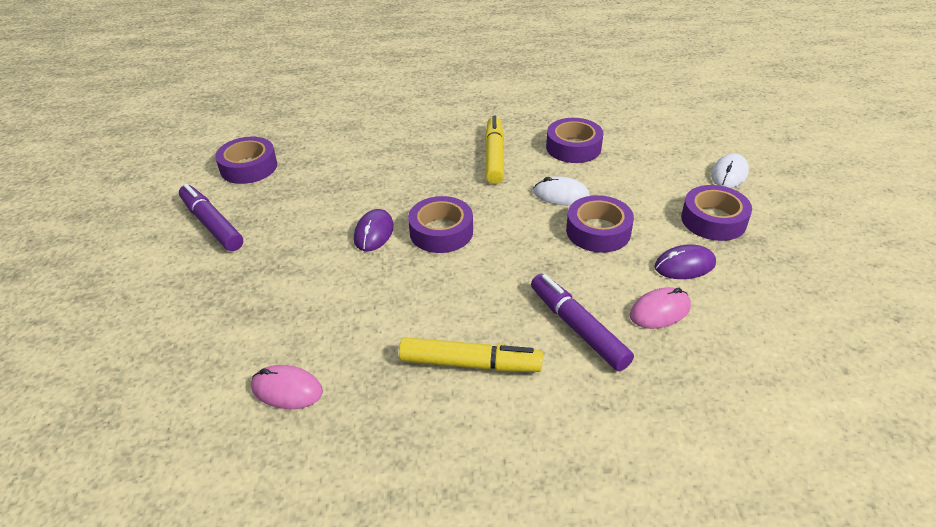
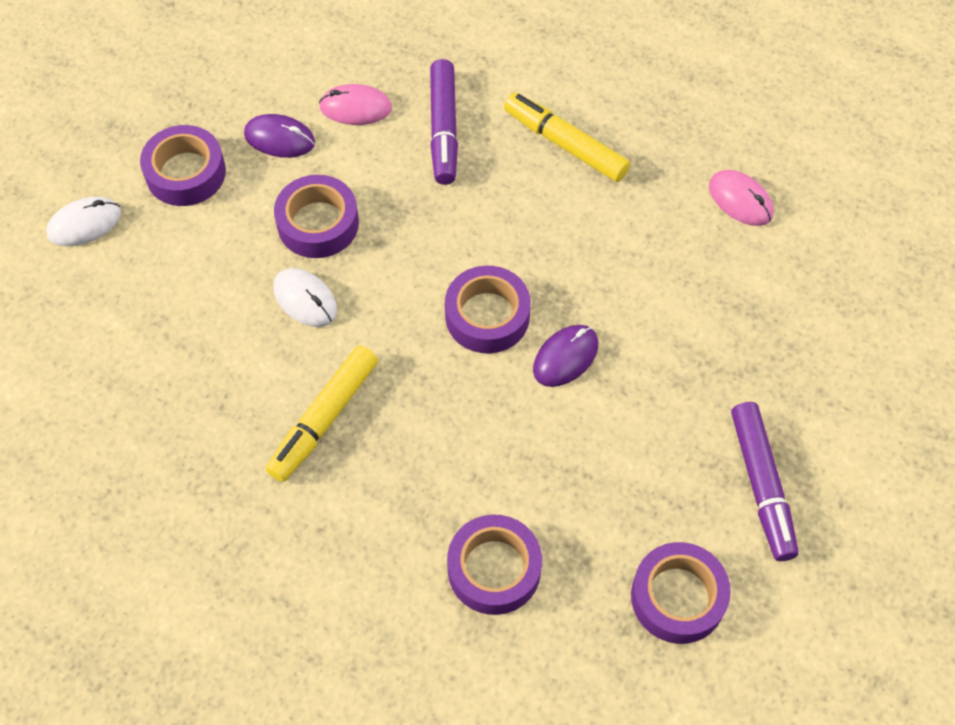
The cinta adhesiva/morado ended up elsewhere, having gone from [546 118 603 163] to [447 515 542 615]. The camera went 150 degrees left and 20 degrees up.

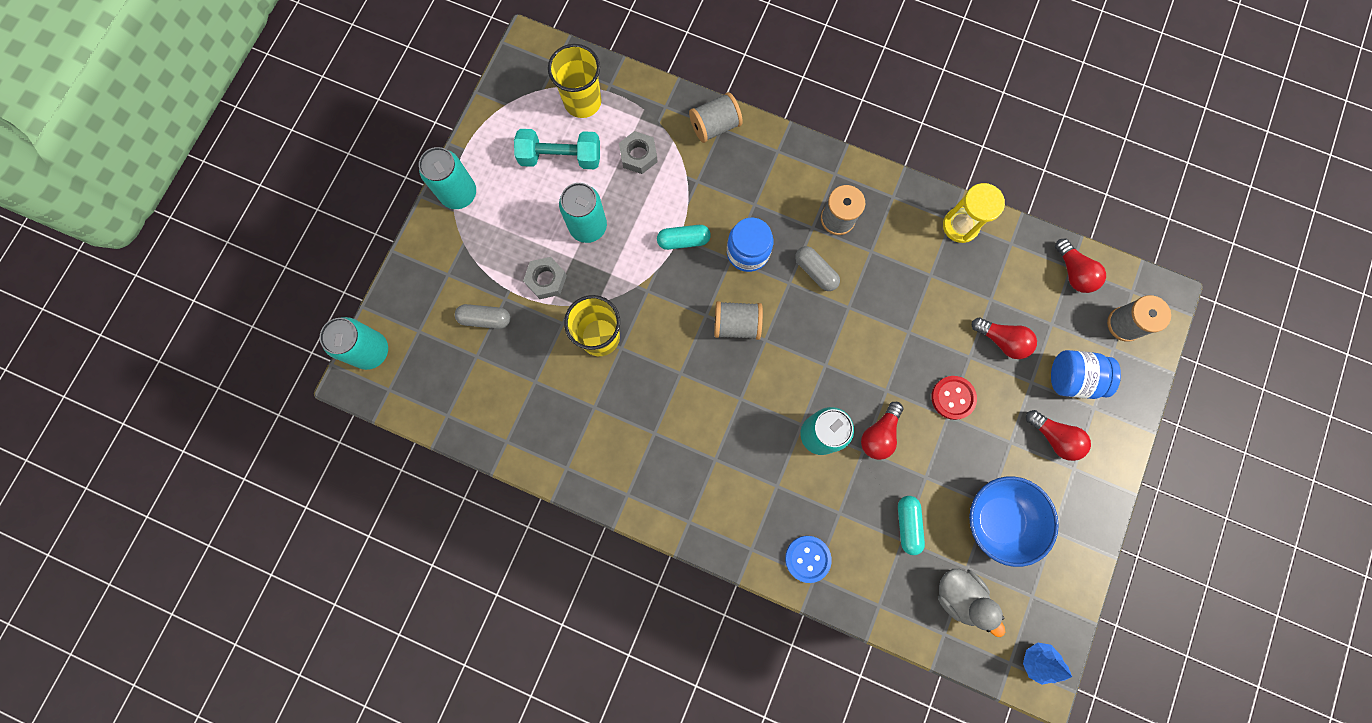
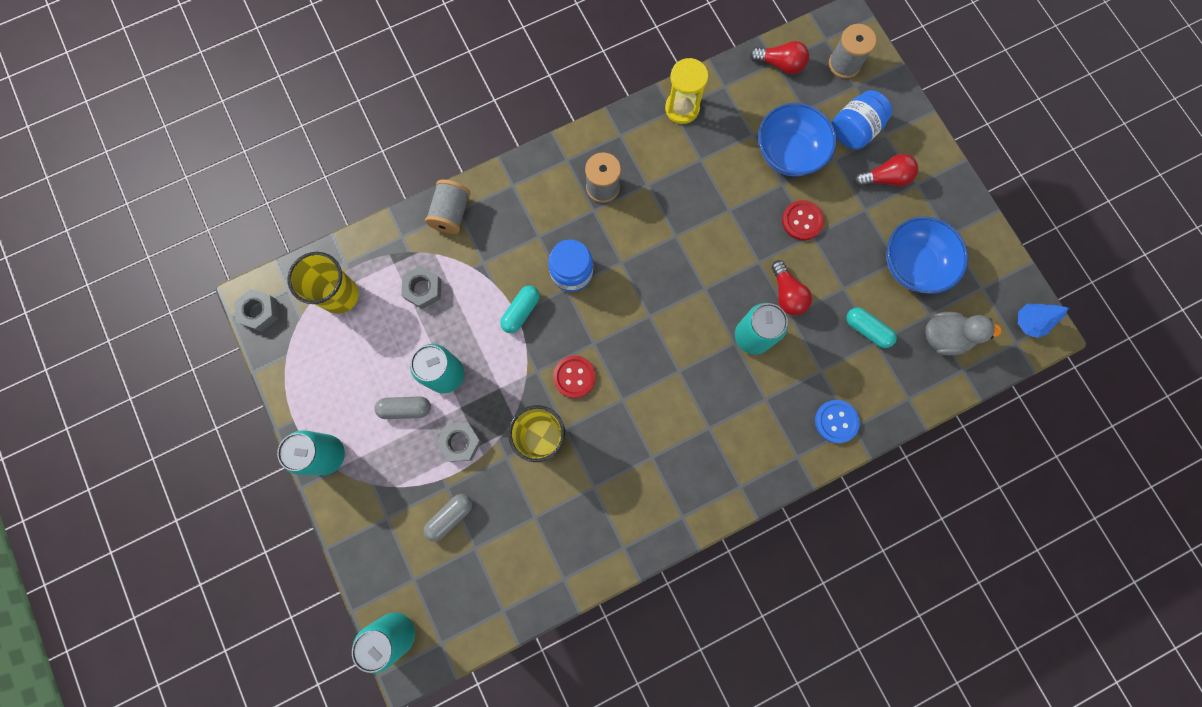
The second view lost the mancuerna/turquesa at [514 129 600 169]. The second view lost the carrete/gris at [714 301 763 340]. The second view gained the tuerca/gris at [234 289 279 331]. The second view gained the botón/rojo at [553 355 596 398]. The cápsula/gris ended up elsewhere, having gone from [795 246 840 291] to [374 397 431 419]. Where the bombilla/rojo stood at [972 317 1037 359], the cuenco/azul came to stand at [758 103 836 176]. The camera went 50 degrees left and 0 degrees up.

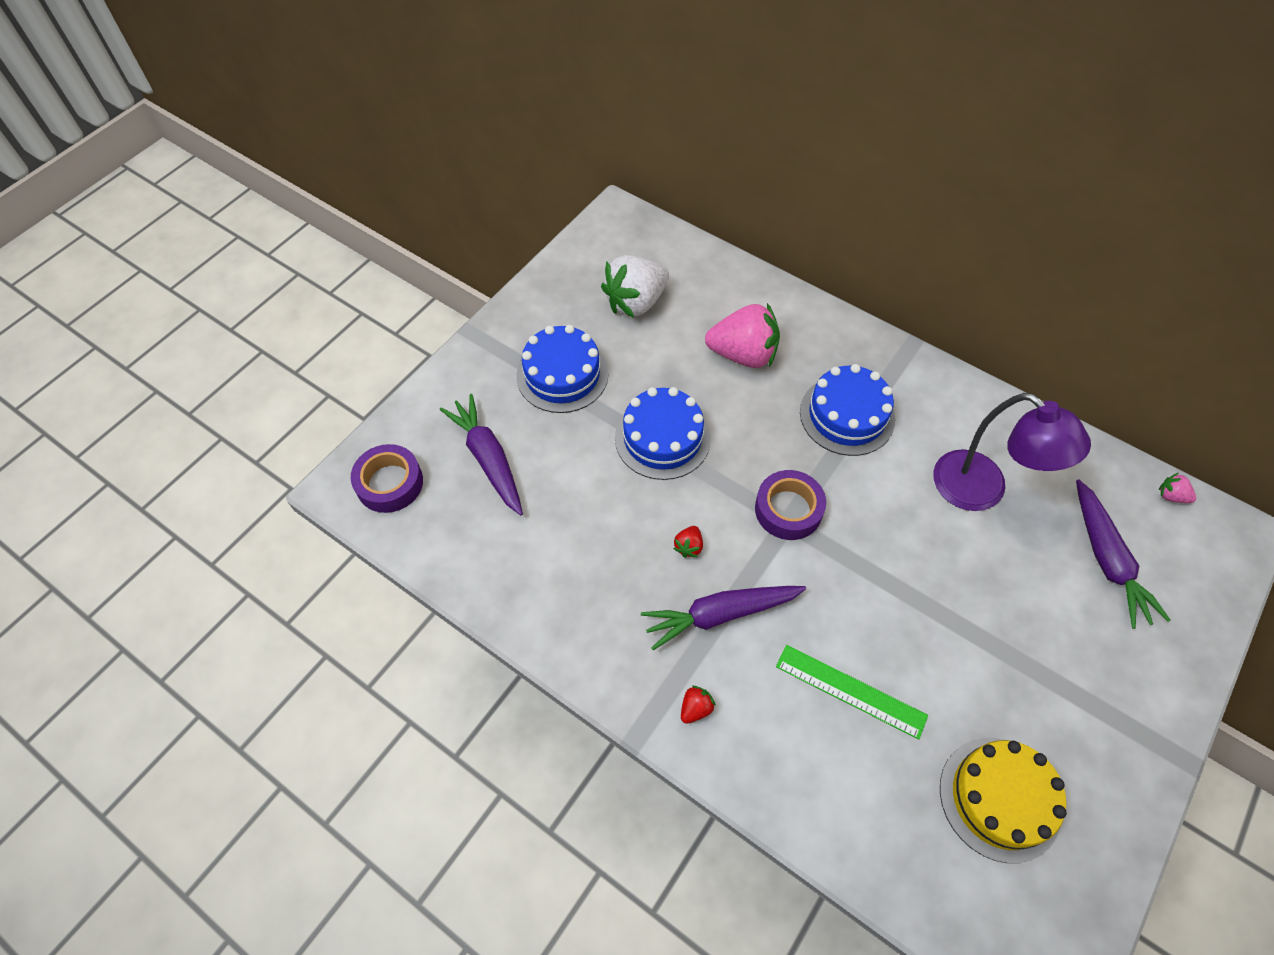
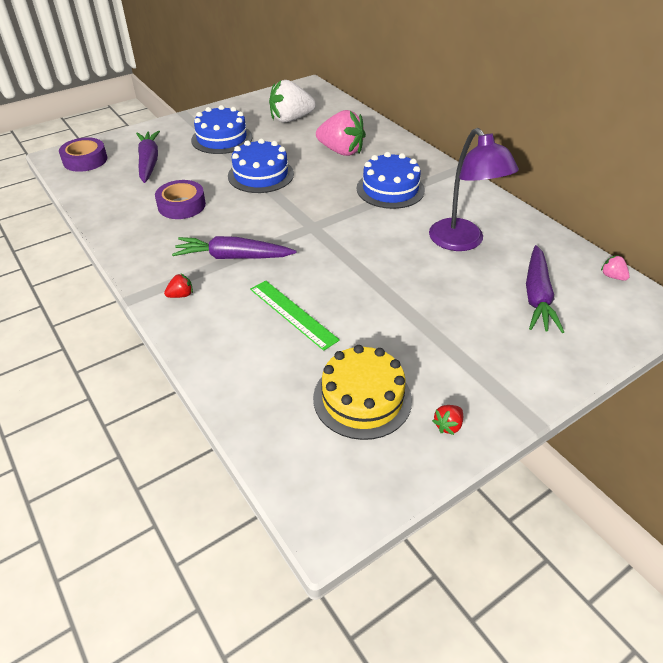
The fresa/rojo ended up elsewhere, having gone from [673 526 703 558] to [432 405 463 435]. The cinta adhesiva/morado ended up elsewhere, having gone from [755 470 826 540] to [155 180 206 219]. The camera went 20 degrees right and 15 degrees down.

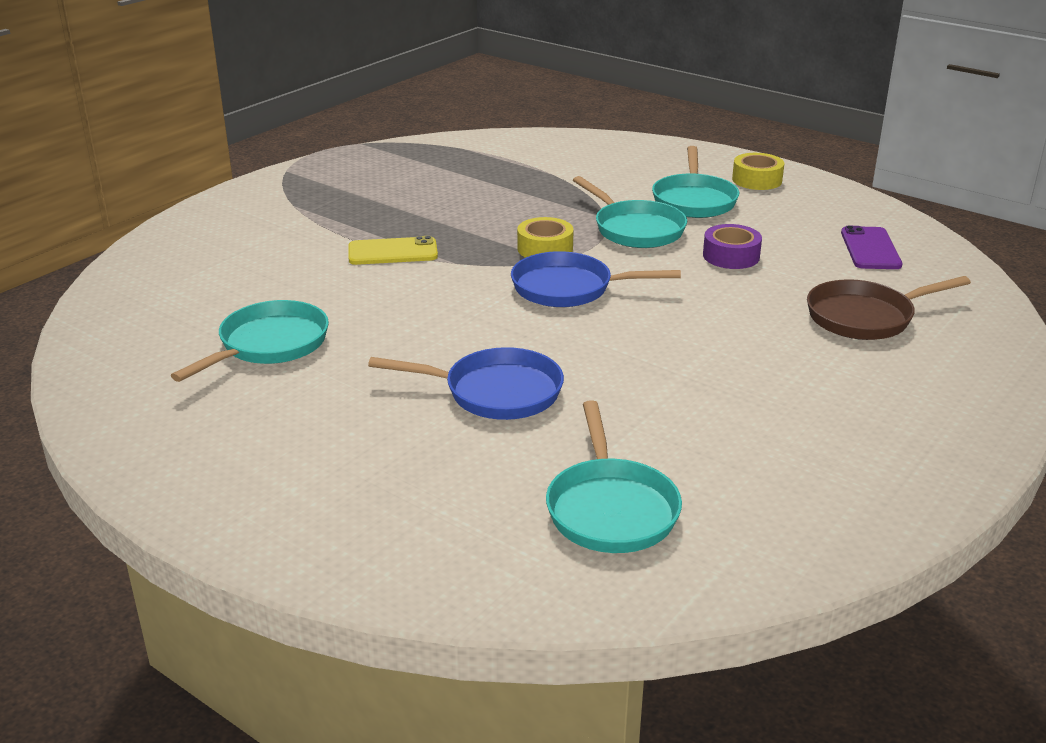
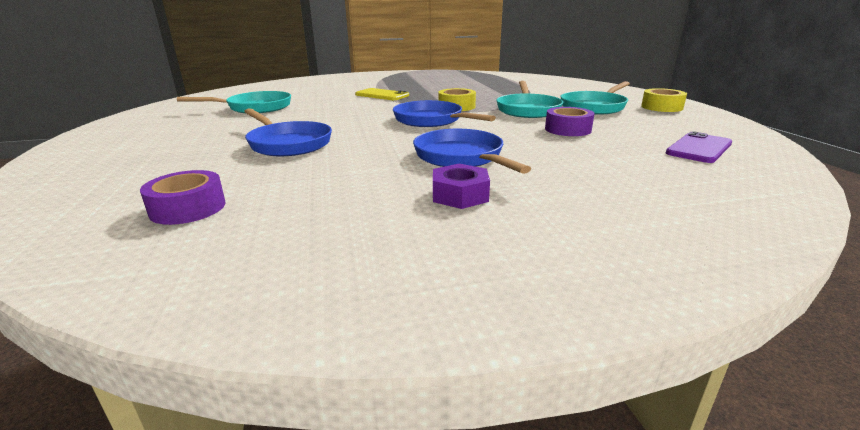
The second view lost the sartén/marrón at [807 276 971 340]. The second view gained the sartén/azul at [413 129 531 174]. The second view gained the tuerca/morado at [433 164 490 209]. Where the sartén/turquesa stood at [546 400 682 553], the cinta adhesiva/morado came to stand at [140 170 226 225]. The camera went 40 degrees right and 5 degrees down.

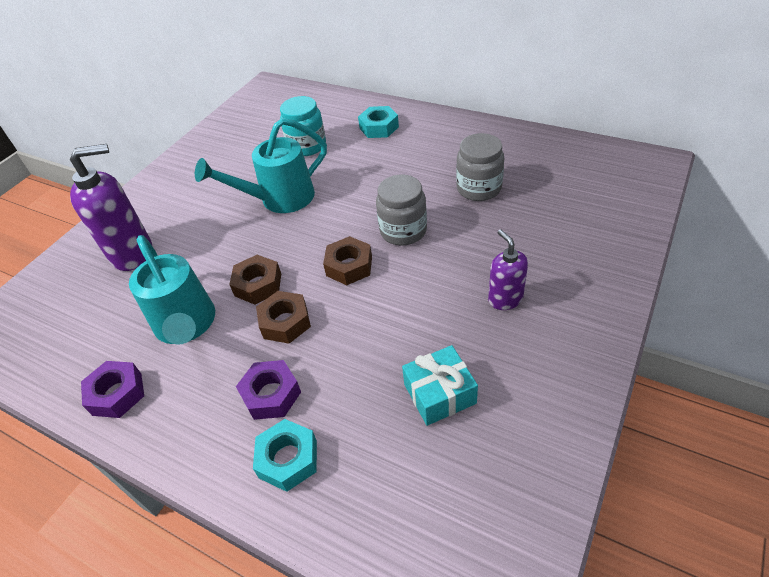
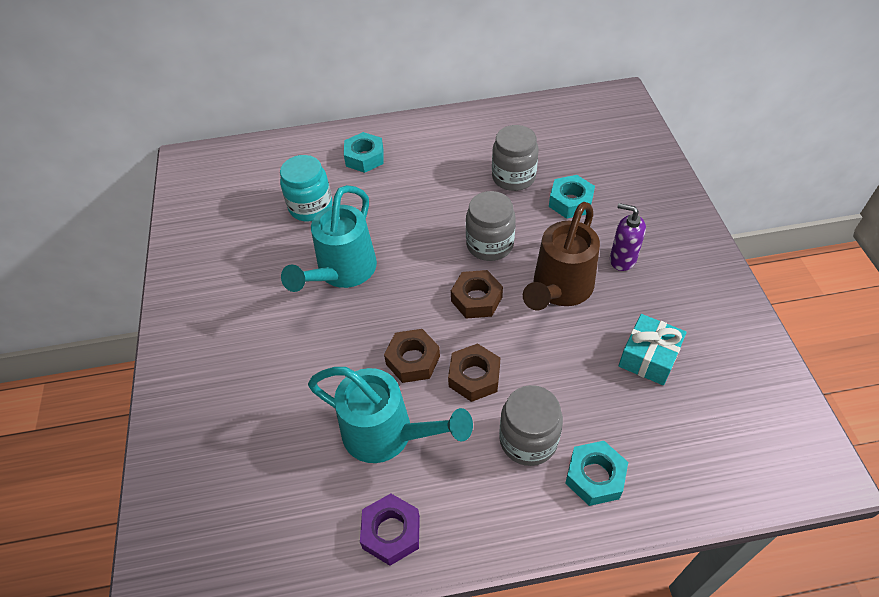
The second view lost the dispensador de jabón/morado at [70 144 152 271]. The second view gained the regadera/marrón at [523 202 600 310]. The second view gained the tuerca/turquesa at [549 175 595 219]. Where the tuerca/morado stood at [236 360 301 420], the tarro/gris came to stand at [499 385 563 466]. The camera went 40 degrees left and 5 degrees up.

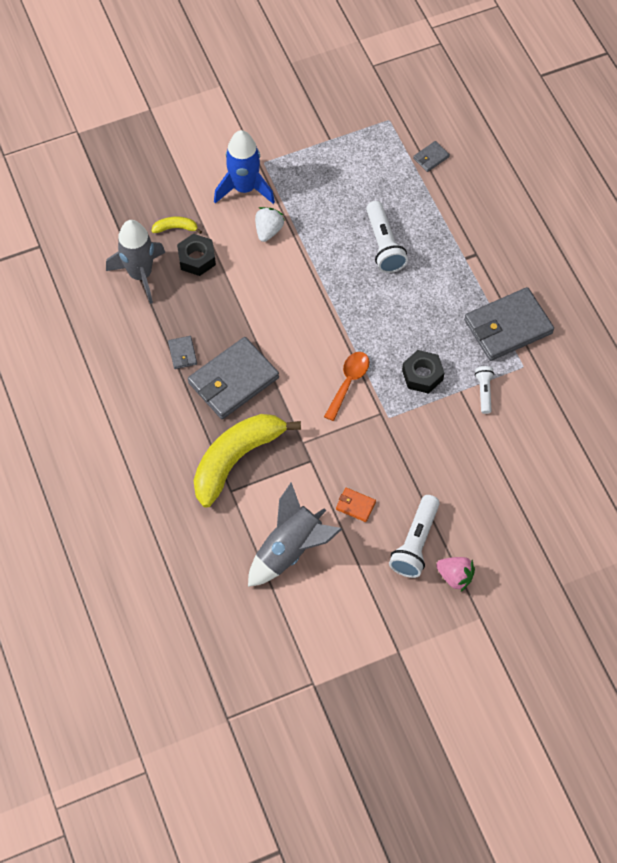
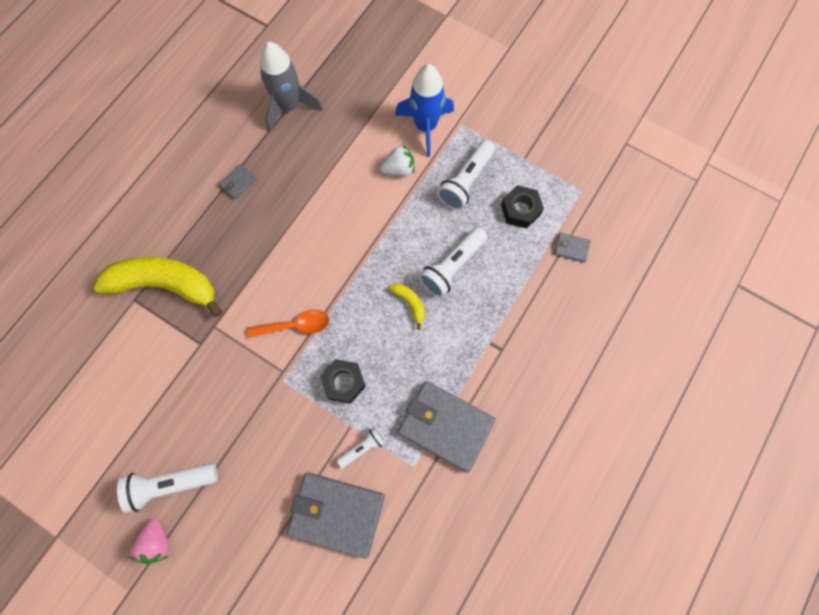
The second view lost the cohete/gris at [248 483 342 587]. The second view lost the cartera/naranja at [336 488 376 522]. The second view gained the lámpara de mano/blanco at [437 140 495 210]. The plátano/amarillo ended up elsewhere, having gone from [152 217 202 234] to [389 284 425 330]. The tuerca/negro ended up elsewhere, having gone from [177 234 216 276] to [501 185 544 228]. The cartera/gris ended up elsewhere, having gone from [188 337 279 419] to [287 473 385 559]. The camera went 55 degrees right and 10 degrees up.

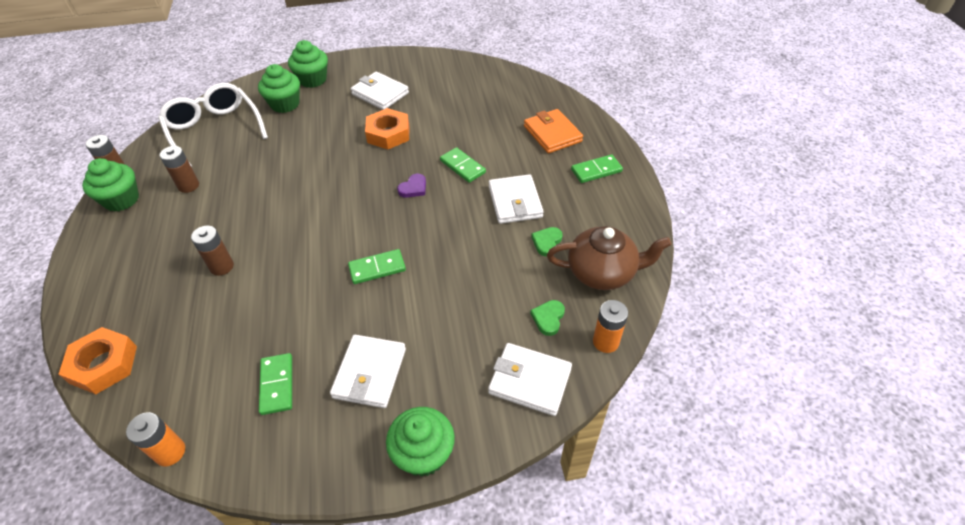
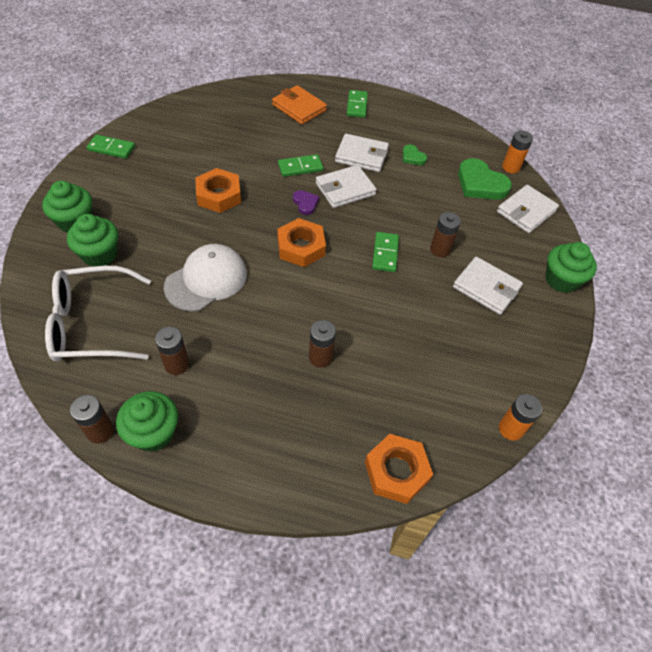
The second view lost the tetera/marrón at [547 226 671 290]. The second view gained the gorra/blanco at [164 244 247 311]. The second view gained the tuerca/naranja at [277 218 326 267]. The second view gained the pila/marrón at [430 212 461 257]. The ficha de dominó/verde ended up elsewhere, having gone from [259 353 292 415] to [87 135 135 159]. The cartera/blanco ended up elsewhere, having gone from [351 71 409 110] to [316 165 377 208]. The cartera/naranja at [524 109 583 153] ended up facing another way, 45 degrees clockwise from before. The size of the corazón/verde at [530 300 565 336] changed by a factor of 1.94. The camera went 70 degrees left and 5 degrees up.

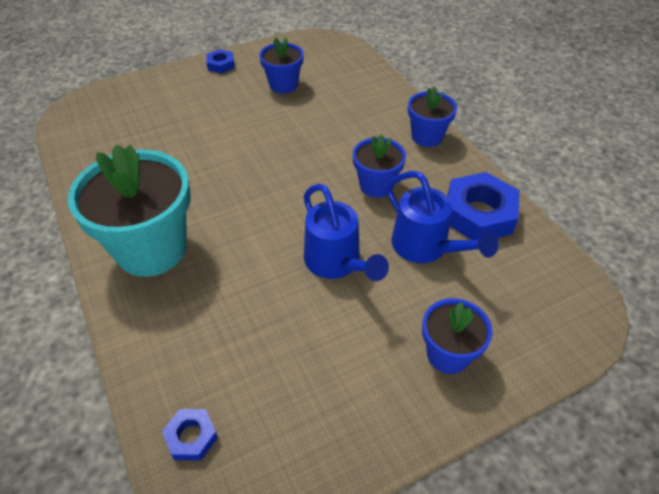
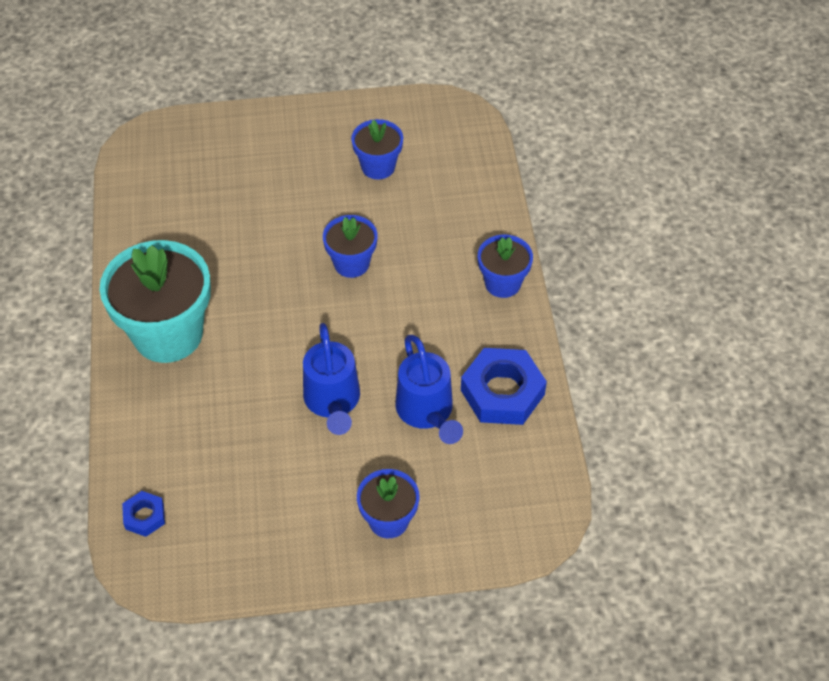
The second view lost the tuerca/azul at [206 49 234 74]. The maceta/azul ended up elsewhere, having gone from [353 134 406 198] to [323 215 377 278]. The camera went 20 degrees right and 5 degrees up.

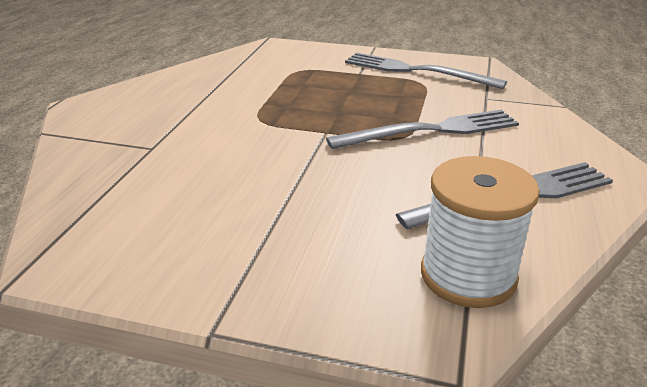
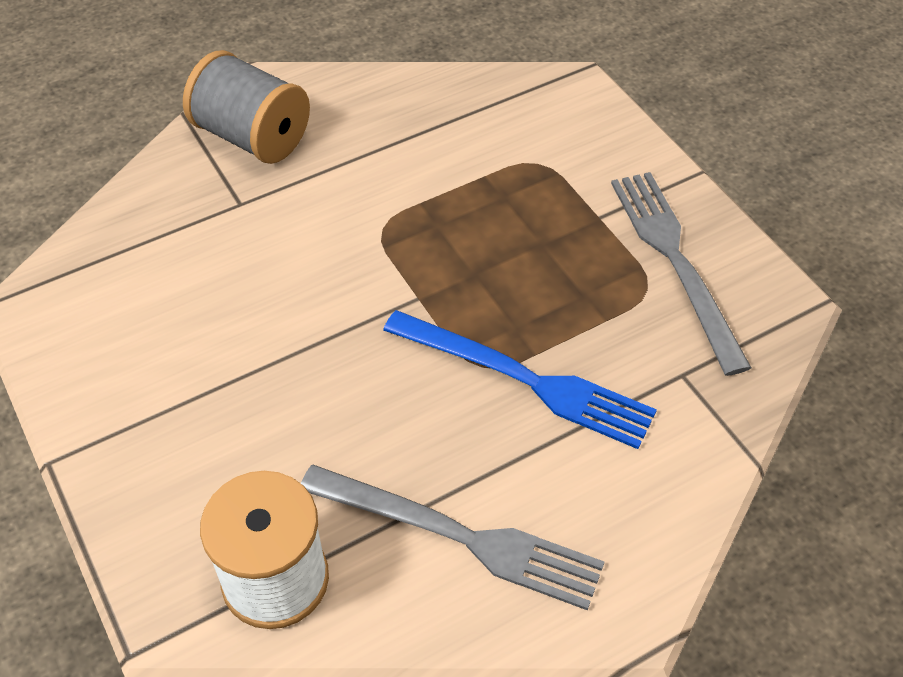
The second view gained the carrete/gris at [183 50 310 164]. What was the tenedor/gris at [326 109 519 149] turned into the tenedor/azul at [383 310 657 449]. The camera went 45 degrees right and 20 degrees up.

